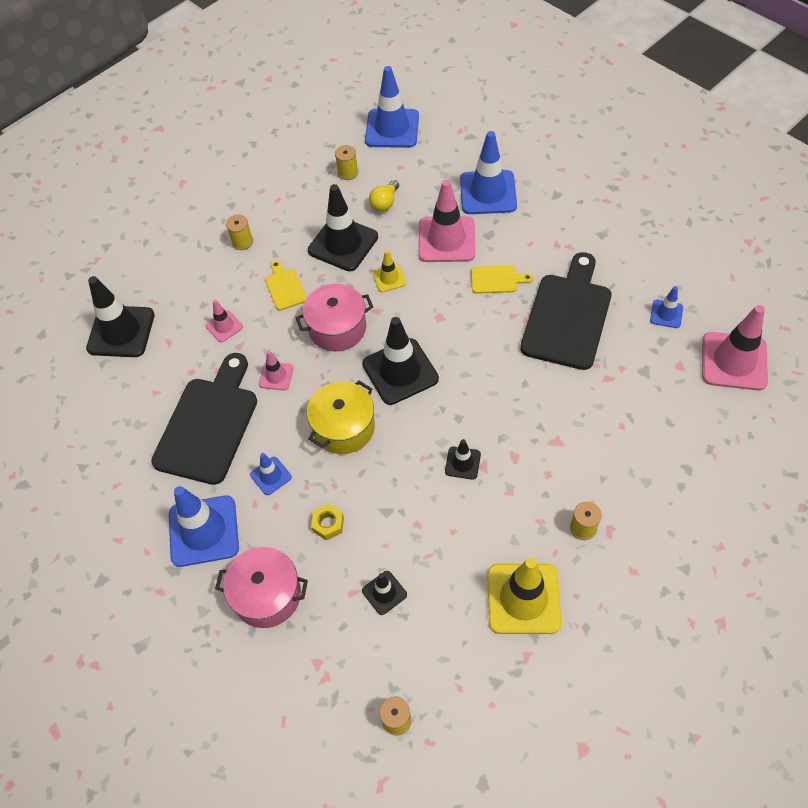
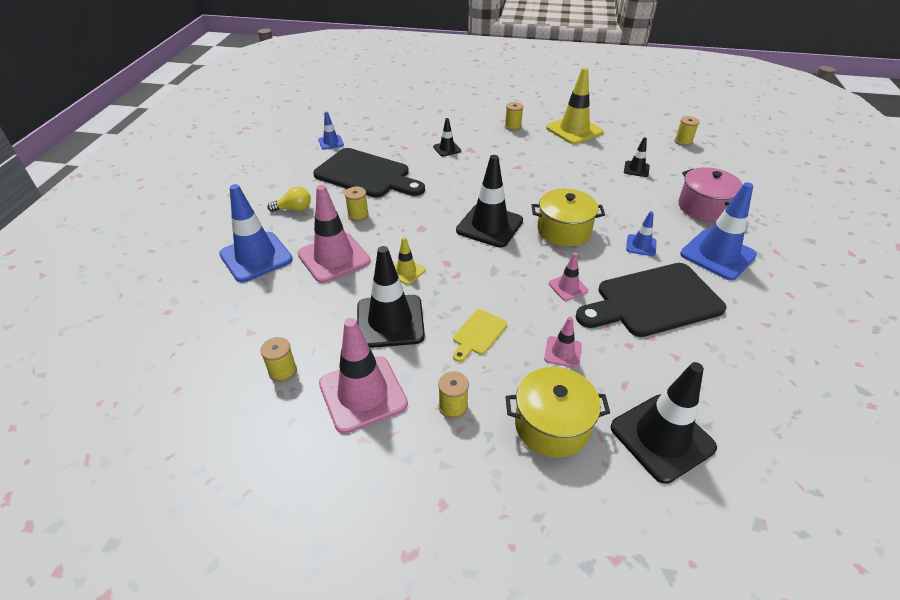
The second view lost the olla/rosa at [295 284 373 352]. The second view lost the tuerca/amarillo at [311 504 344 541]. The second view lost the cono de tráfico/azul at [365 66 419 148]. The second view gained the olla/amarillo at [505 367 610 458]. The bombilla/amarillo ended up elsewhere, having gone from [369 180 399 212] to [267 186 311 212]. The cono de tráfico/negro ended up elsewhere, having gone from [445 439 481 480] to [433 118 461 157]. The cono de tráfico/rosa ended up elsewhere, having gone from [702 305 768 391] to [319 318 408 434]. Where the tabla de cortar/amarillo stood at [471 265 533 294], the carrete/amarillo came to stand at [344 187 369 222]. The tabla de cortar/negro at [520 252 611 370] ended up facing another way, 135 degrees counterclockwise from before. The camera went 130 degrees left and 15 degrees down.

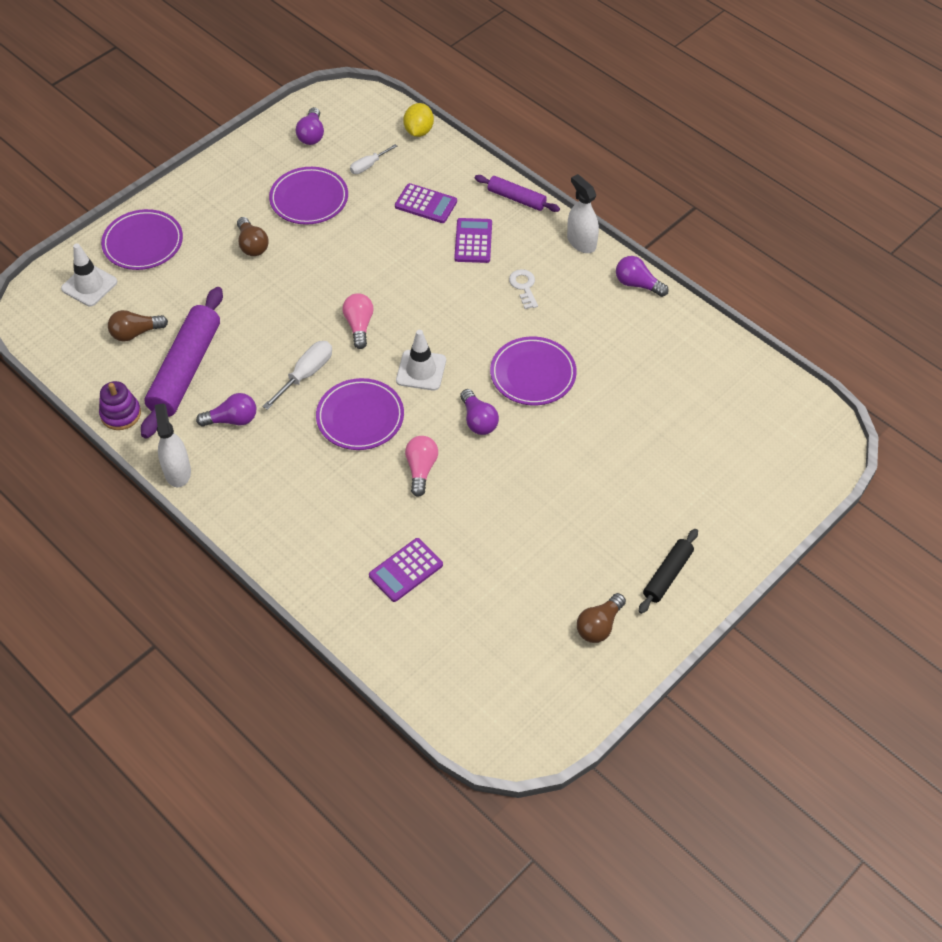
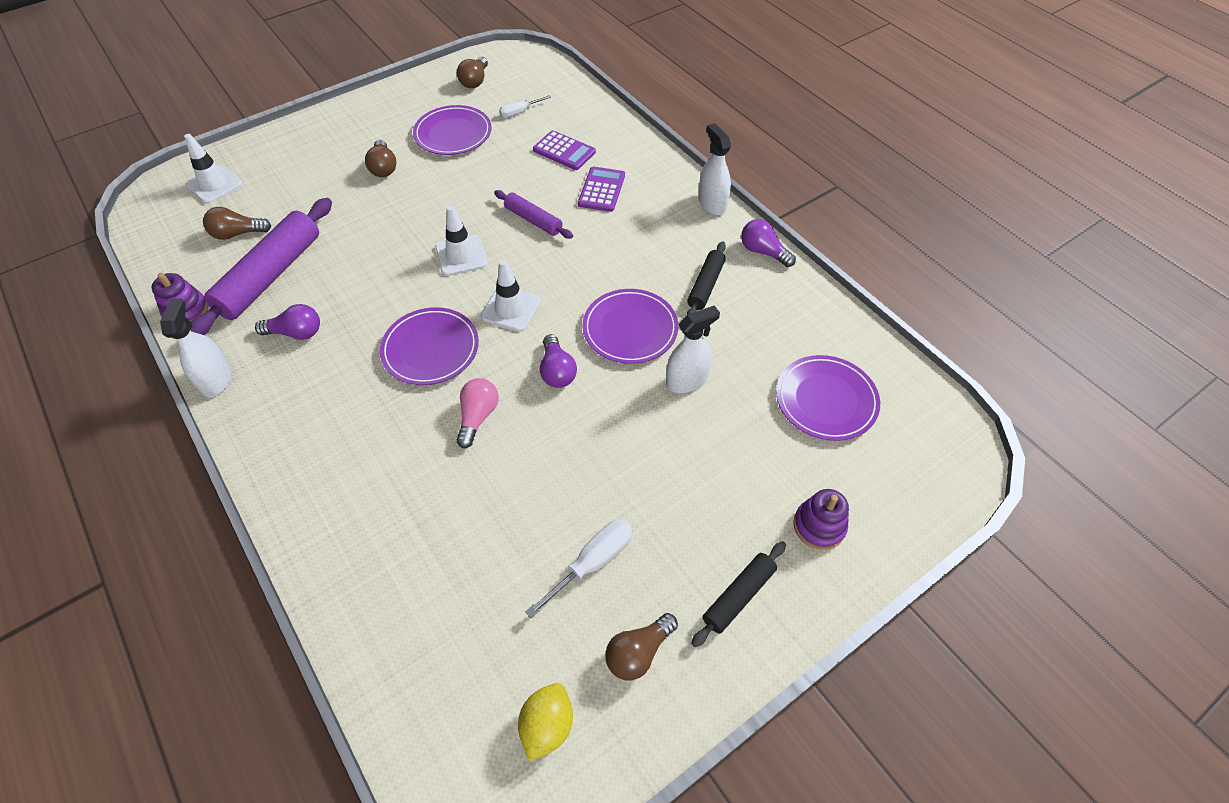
The second view lost the calculadora/morado at [369 538 443 602]. The second view lost the llave/blanco at [509 269 538 309]. The second view gained the pulverizador/blanco at [666 306 720 393]. The second view gained the rodillo/negro at [687 241 726 315]. The second view gained the juguete apilable/morado at [793 489 849 550]. The plato/morado ended up elsewhere, having gone from [101 209 183 270] to [776 355 880 441]. The destornillador/blanco ended up elsewhere, having gone from [262 341 332 410] to [525 519 633 618]. The limón/amarillo ended up elsewhere, having gone from [403 103 434 137] to [518 683 573 762]. The rodillo/morado ended up elsewhere, having gone from [475 175 560 212] to [494 190 573 239]. Where the bombilla/rosa stood at [343 293 374 349], the cono de tráfico/blanco came to stand at [435 205 488 276]. What was the bombilla/morado at [296 107 324 145] turned into the bombilla/marrón at [457 56 488 88]. The camera went 10 degrees right and 0 degrees up.

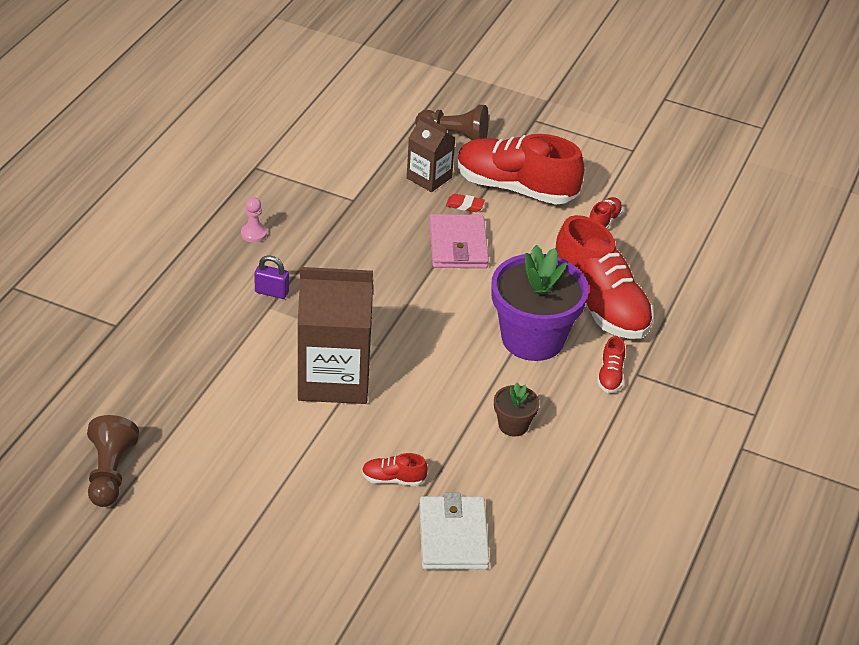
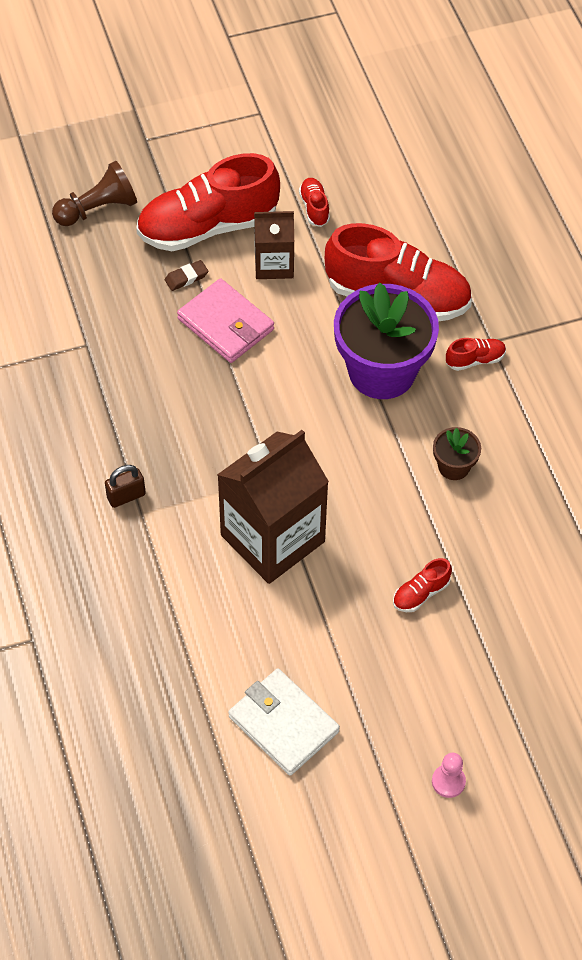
The second view lost the peón/marrón at [87 415 139 507]. The peón/rosa ended up elsewhere, having gone from [241 197 267 243] to [432 753 466 798]. The cartón de leche/marrón ended up elsewhere, having gone from [407 114 456 192] to [254 211 294 279]. The cartera/blanco ended up elsewhere, having gone from [419 492 490 570] to [229 669 340 776]. What was the candado/morado at [254 255 289 299] turned into the candado/marrón at [105 465 146 508]. What was the goma de borrar/rojo at [446 194 485 212] turned into the goma de borrar/marrón at [165 260 208 291]. The zapato/rojo at [597 336 625 393] ended up facing another way, 75 degrees counterclockwise from before. The camera went 40 degrees left and 15 degrees up.

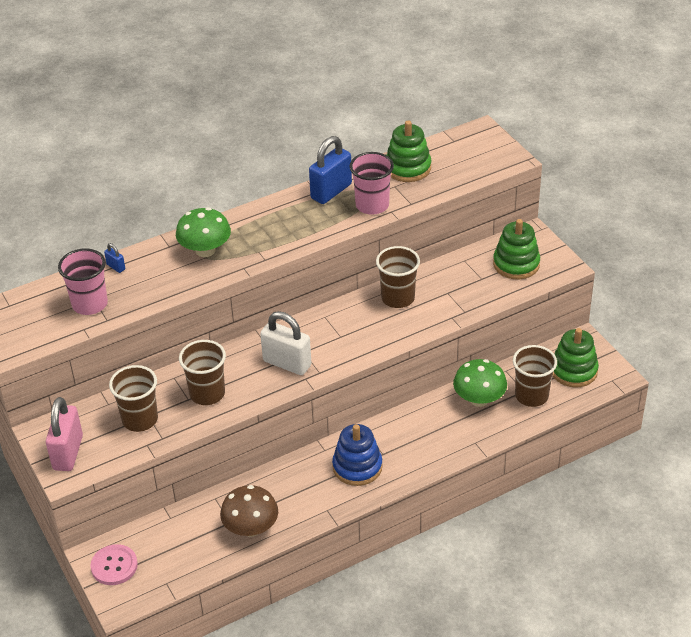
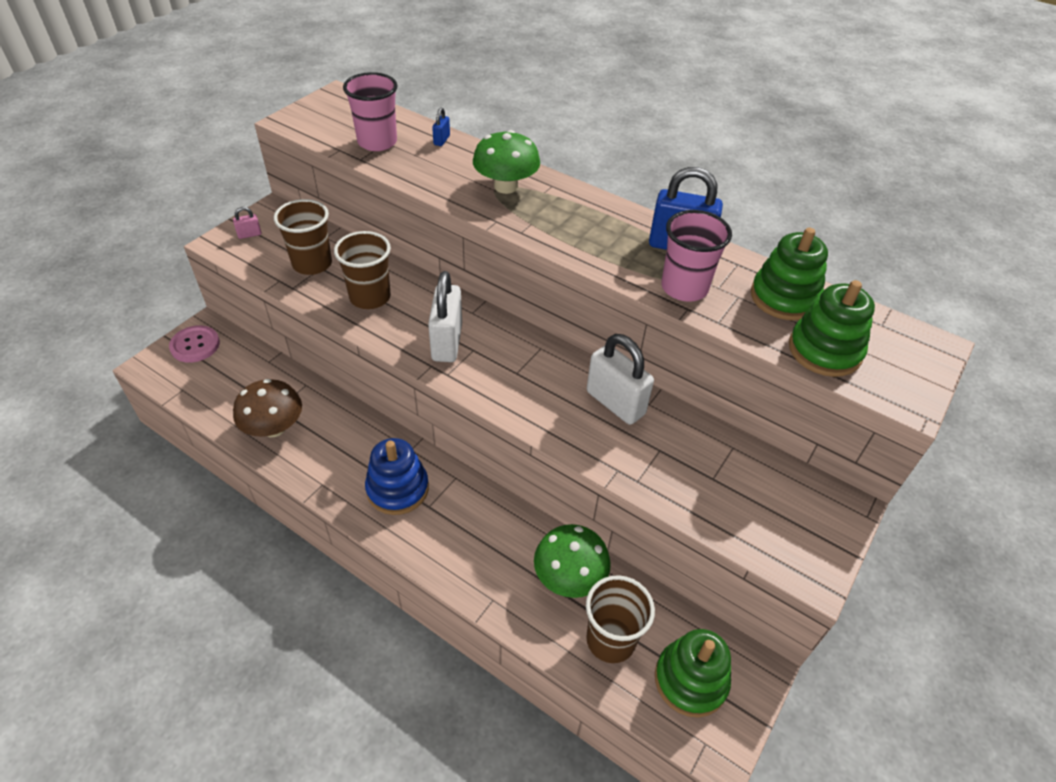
The juguete apilable/verde ended up elsewhere, having gone from [493 219 540 279] to [789 280 875 377]. Where the vaso/marrón stood at [376 246 420 308], the candado/blanco came to stand at [587 334 654 425]. The size of the candado/rosa at [46 397 83 471] changed by a factor of 0.44. The camera went 60 degrees right and 5 degrees up.

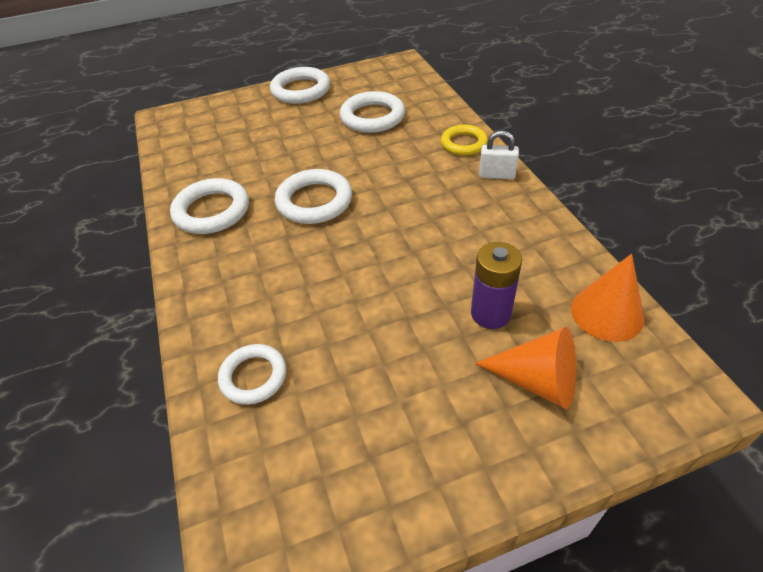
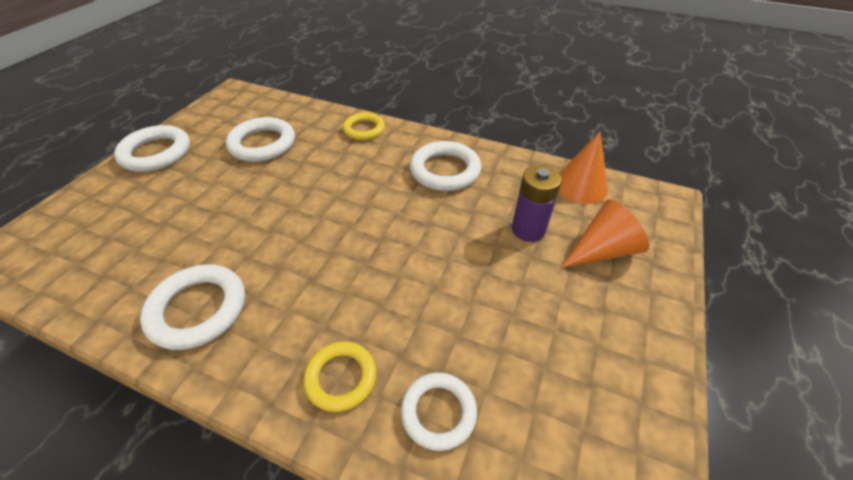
The second view lost the candado/blanco at [479 130 519 179]. The second view gained the anillo/amarillo at [304 342 376 412]. The anillo/blanco ended up elsewhere, having gone from [275 169 352 224] to [410 141 481 191]. The camera went 50 degrees left and 0 degrees up.

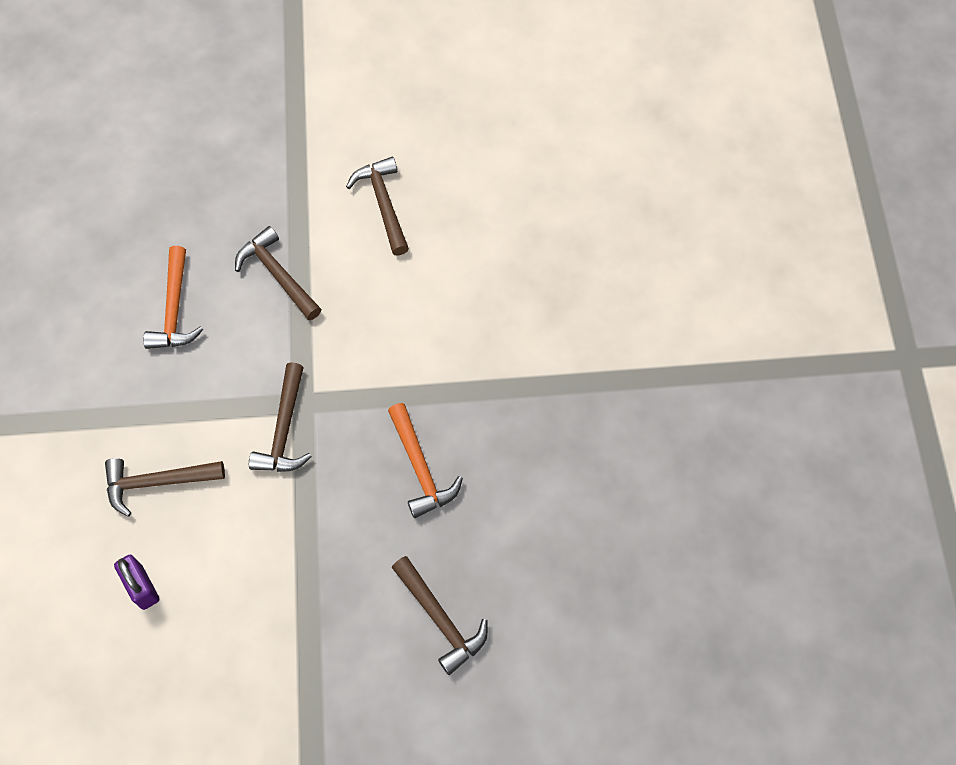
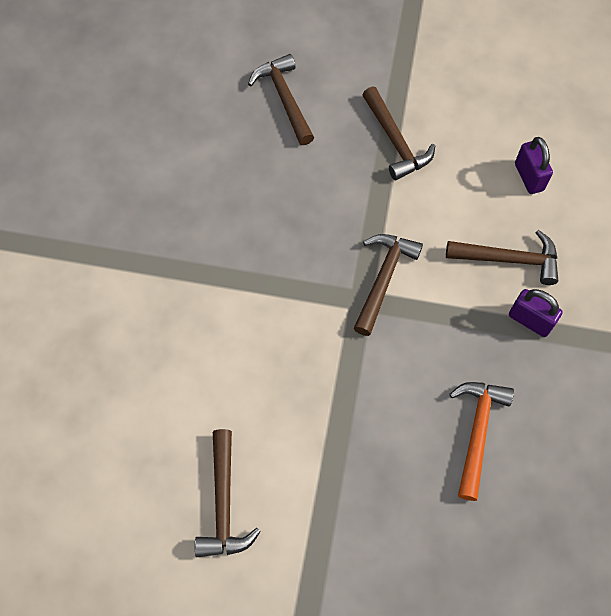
The second view lost the martillo/naranja at [388 403 463 518]. The second view gained the candado/morado at [509 289 563 337]. The martillo/marrón ended up elsewhere, having gone from [235 226 321 320] to [362 86 435 180]. The camera went 165 degrees left and 0 degrees up.

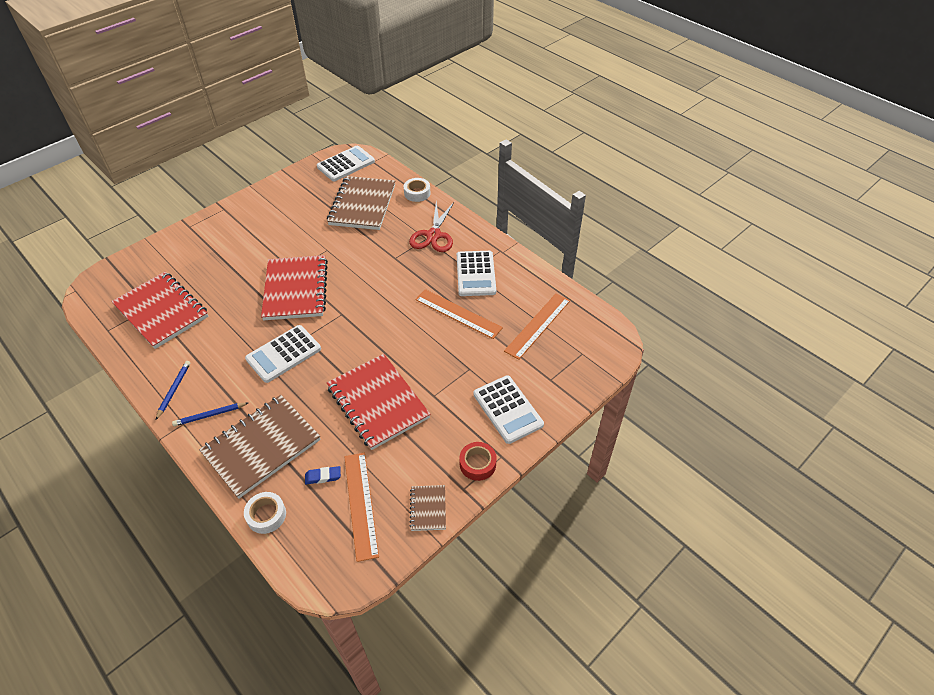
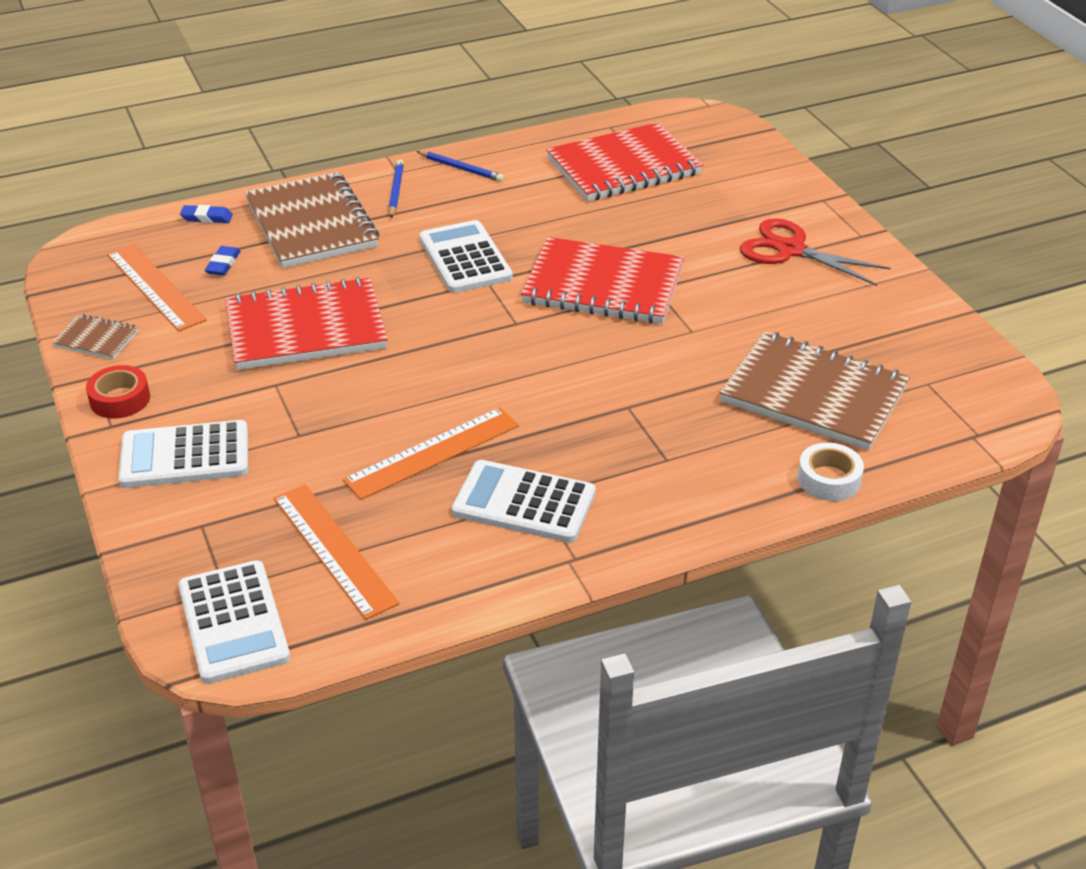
The calculadora/blanco ended up elsewhere, having gone from [317 146 375 181] to [178 560 290 684]. The tijeras/rojo ended up elsewhere, having gone from [409 202 454 252] to [740 218 891 286]. Where the cinta adhesiva/blanco stood at [244 492 286 534], the goma de borrar/azul came to stand at [180 205 233 223]. The regla/naranja at [345 453 379 562] ended up facing another way, 45 degrees clockwise from before. The camera went 110 degrees right and 10 degrees down.

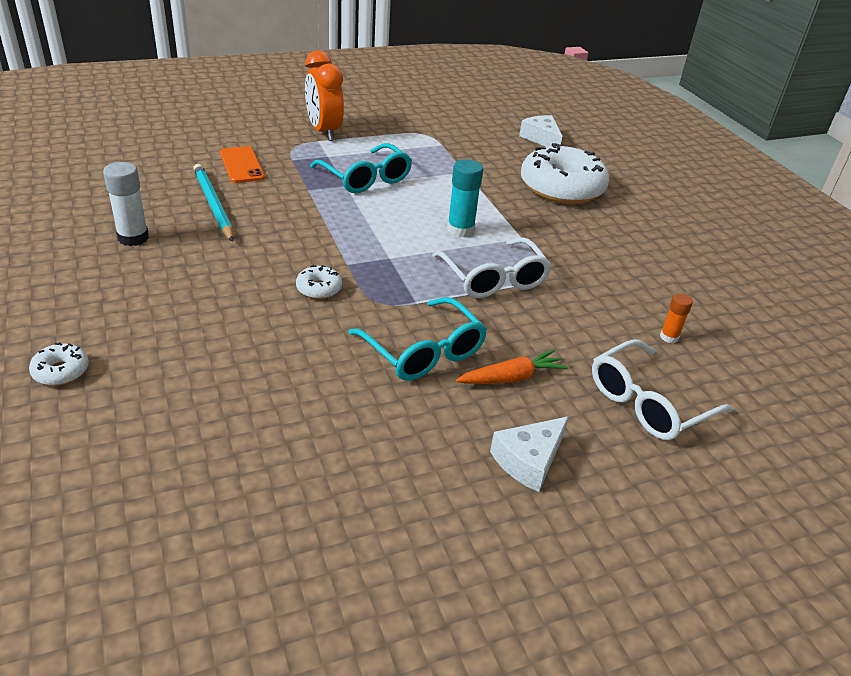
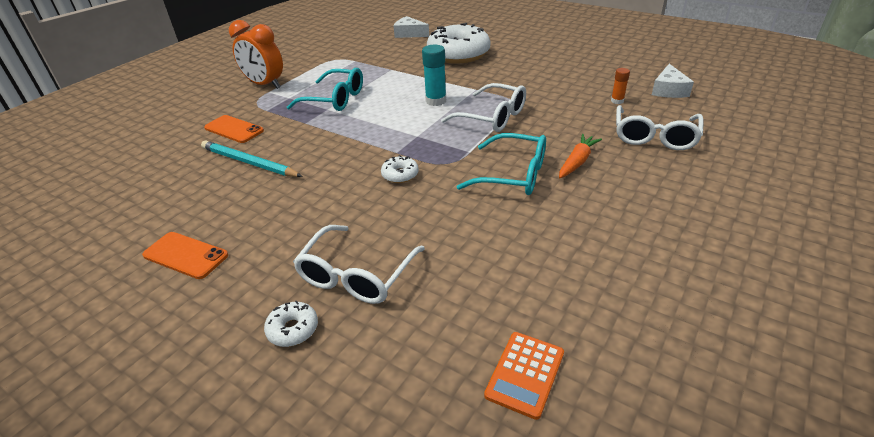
The second view lost the barra de pegamento/blanco at [103 162 149 246]. The second view gained the móvil/naranja at [142 232 228 279]. The second view gained the gafas/blanco at [293 225 425 304]. The second view gained the calculadora/naranja at [484 332 564 420]. The queso/blanco ended up elsewhere, having gone from [490 416 569 492] to [652 64 694 98]. The camera went 30 degrees left and 0 degrees up.

